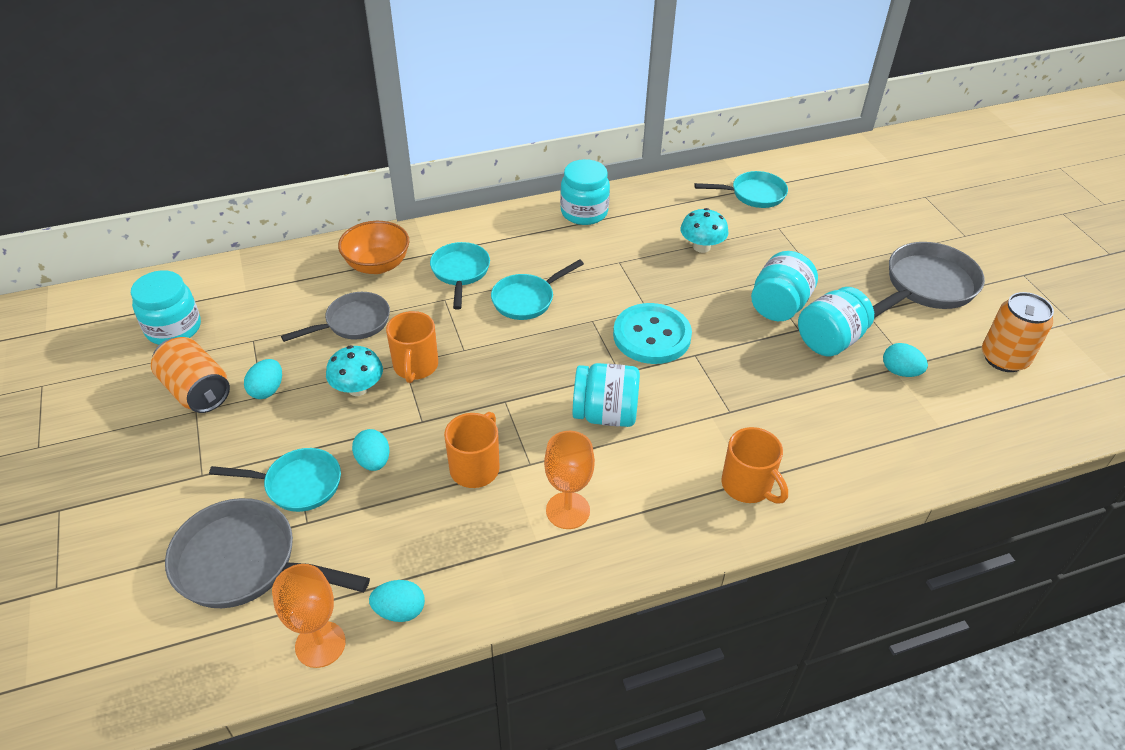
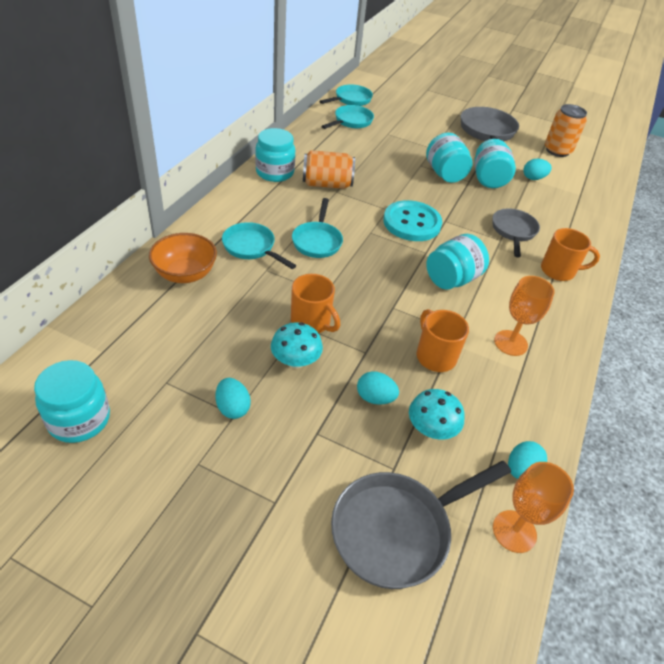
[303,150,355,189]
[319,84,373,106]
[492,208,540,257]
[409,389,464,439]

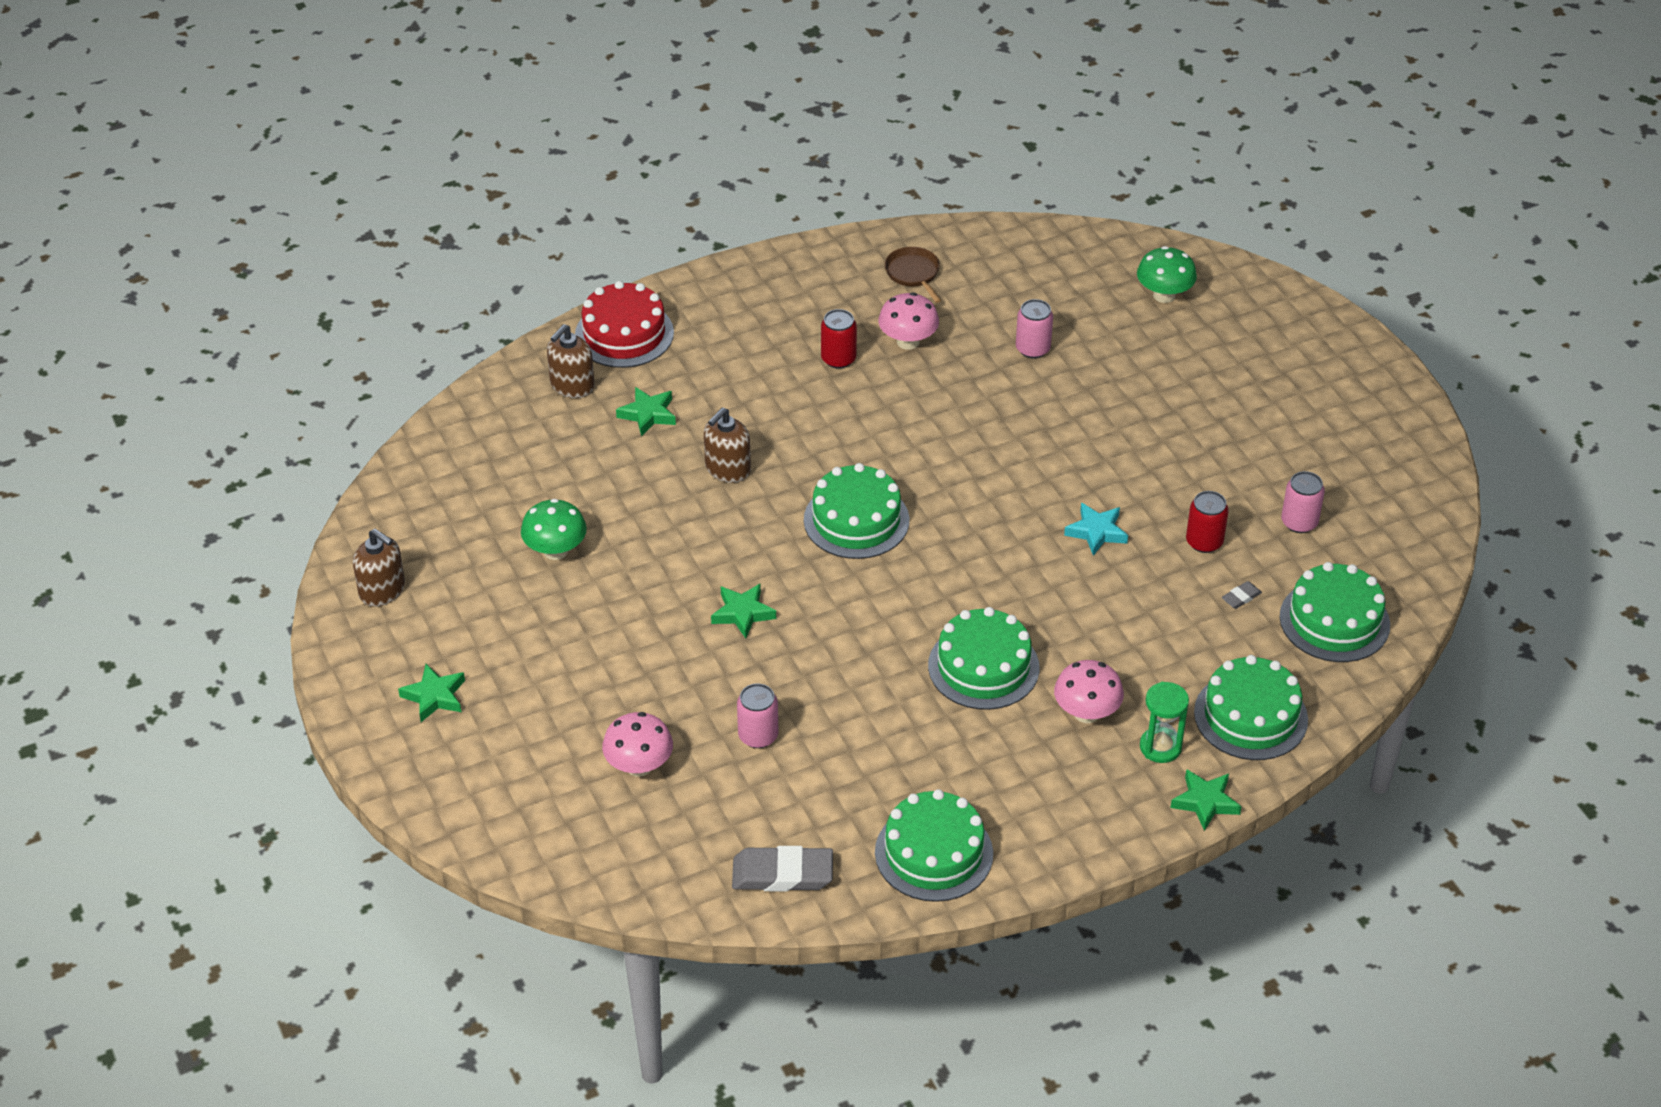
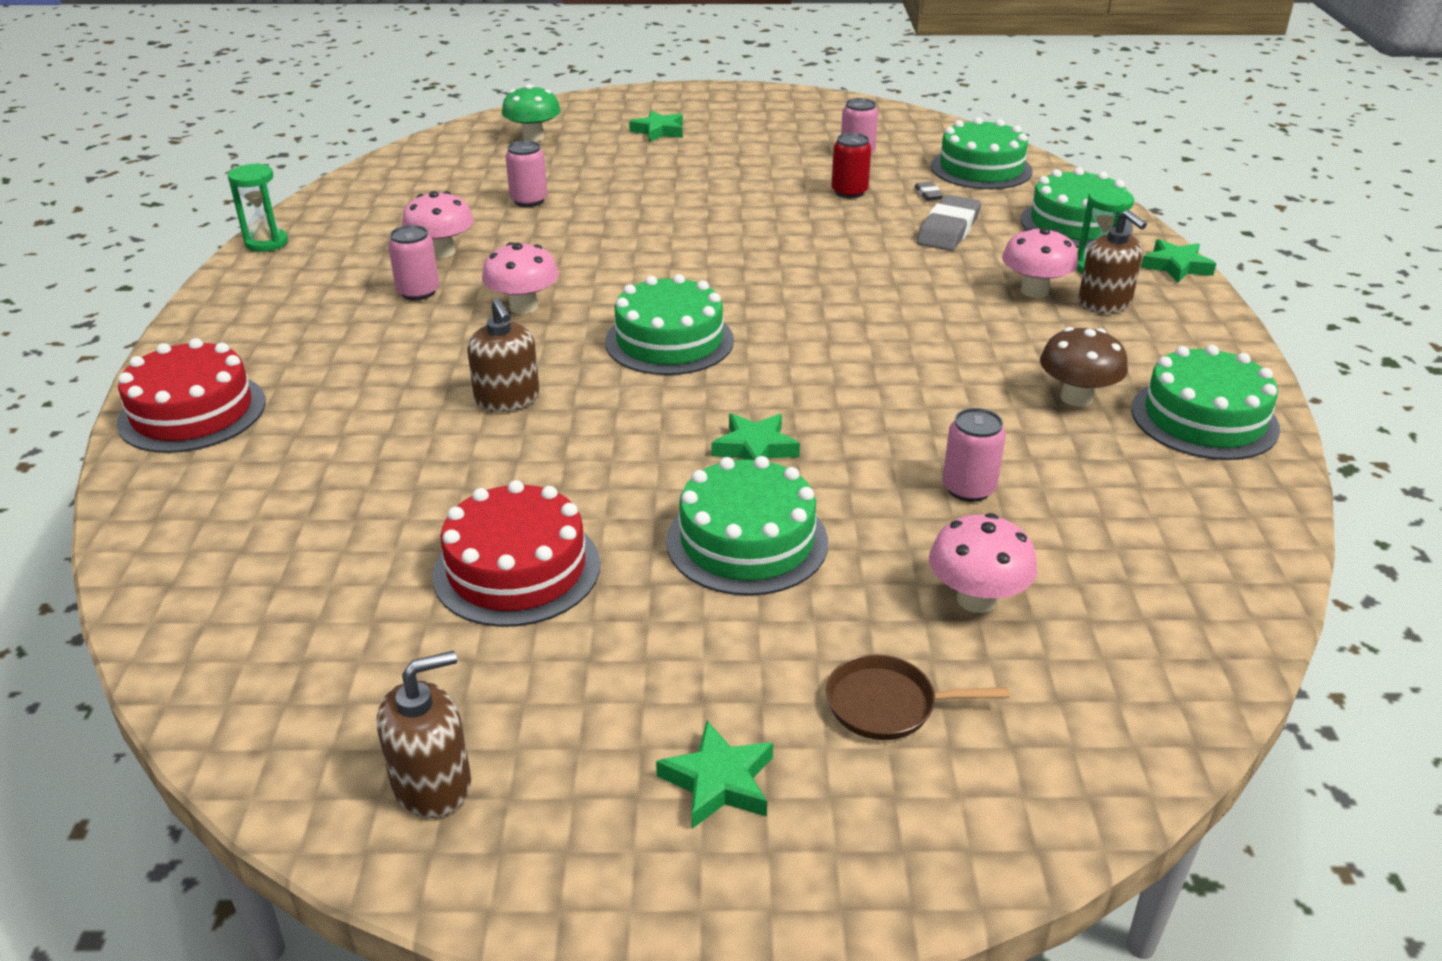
[432,480,600,627]
[1078,210,1147,314]
[629,110,683,142]
[917,195,981,251]
[388,225,439,300]
[826,654,1009,740]
[666,456,828,596]
[1064,503,1128,556] (first image)
[227,163,288,252]
[482,242,559,314]
[1040,327,1128,407]

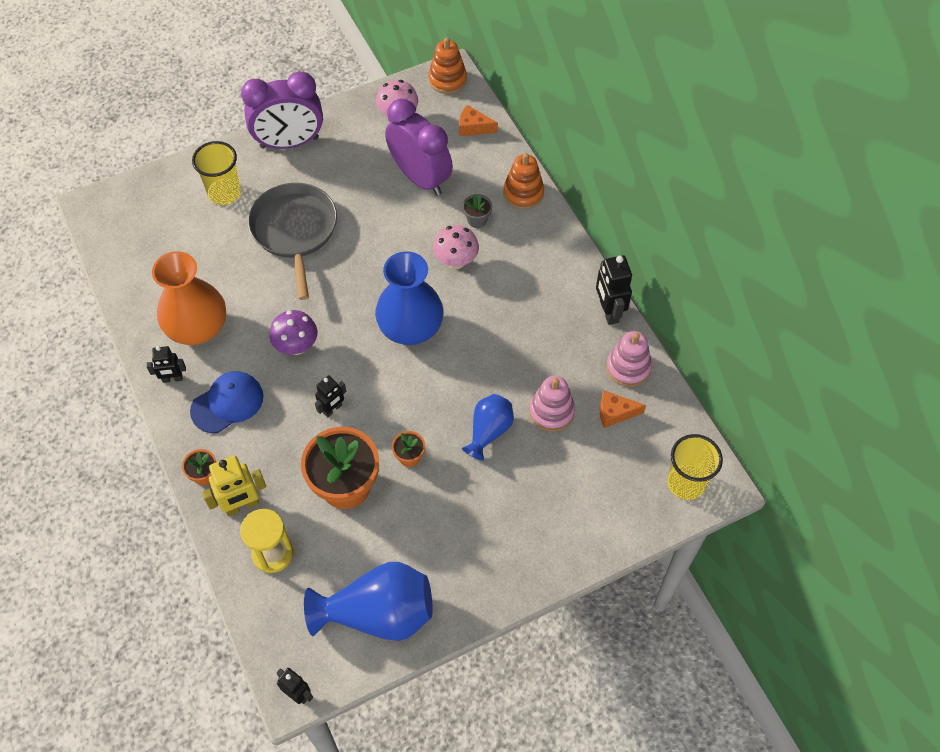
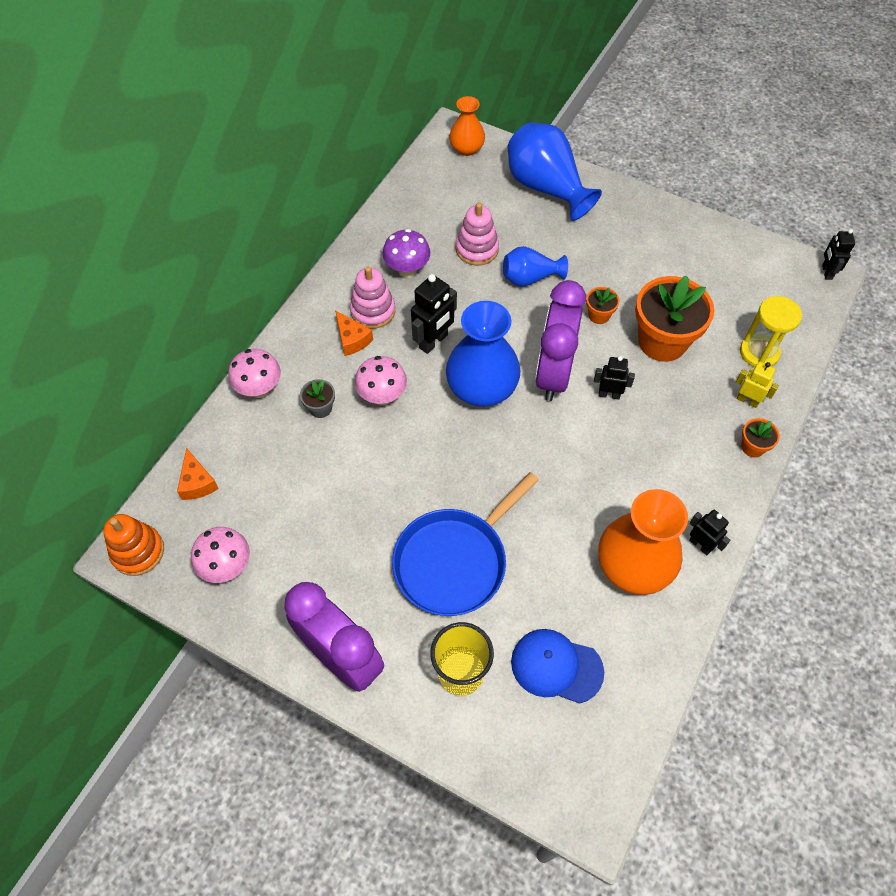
[511,629,604,704]
[736,362,779,408]
[392,472,539,616]
[383,229,430,278]
[507,123,602,221]
[535,280,586,401]
[228,349,281,398]
[411,274,457,354]
[335,310,373,356]
[350,266,395,329]
[449,96,485,156]

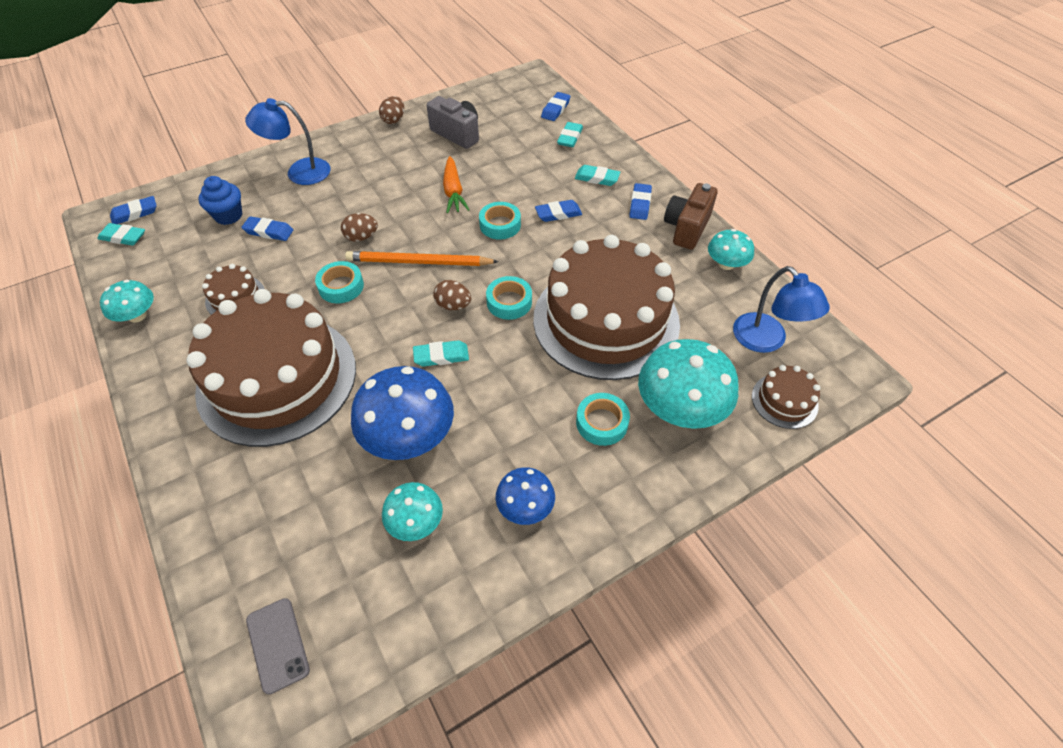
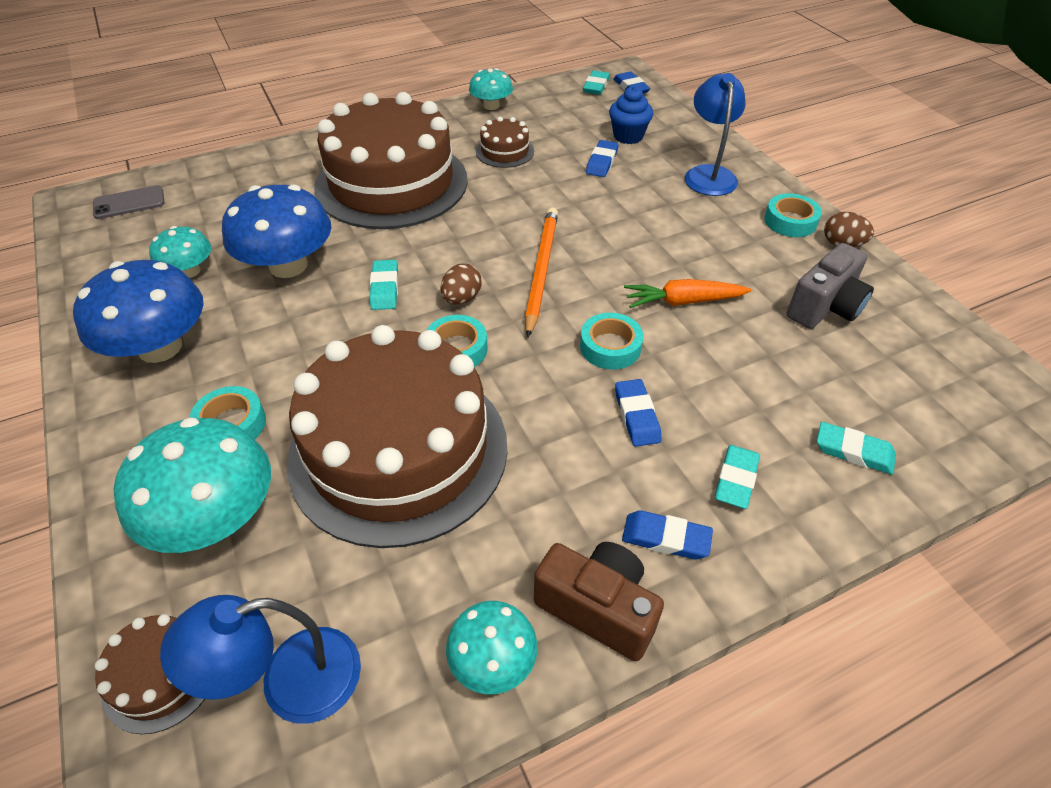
[764,193,822,237]
[341,213,378,242] (first image)
[73,260,204,363]
[541,92,570,121] (first image)

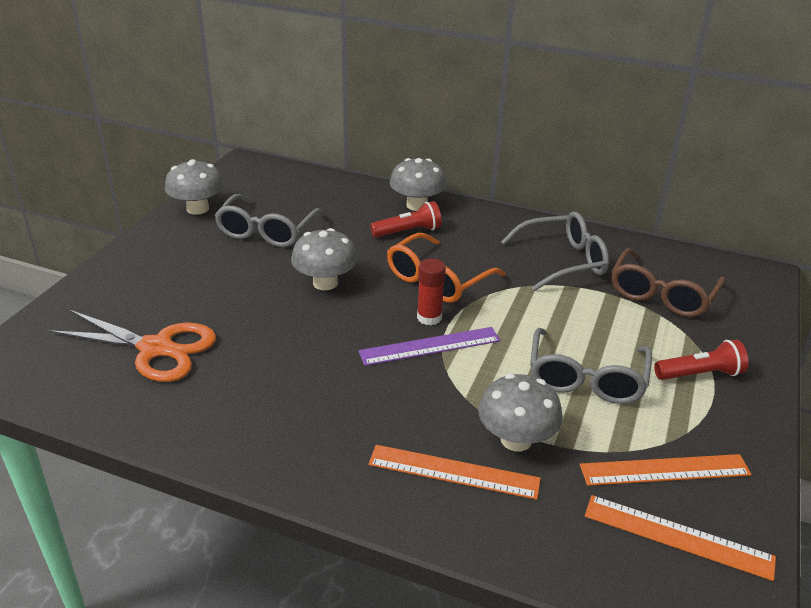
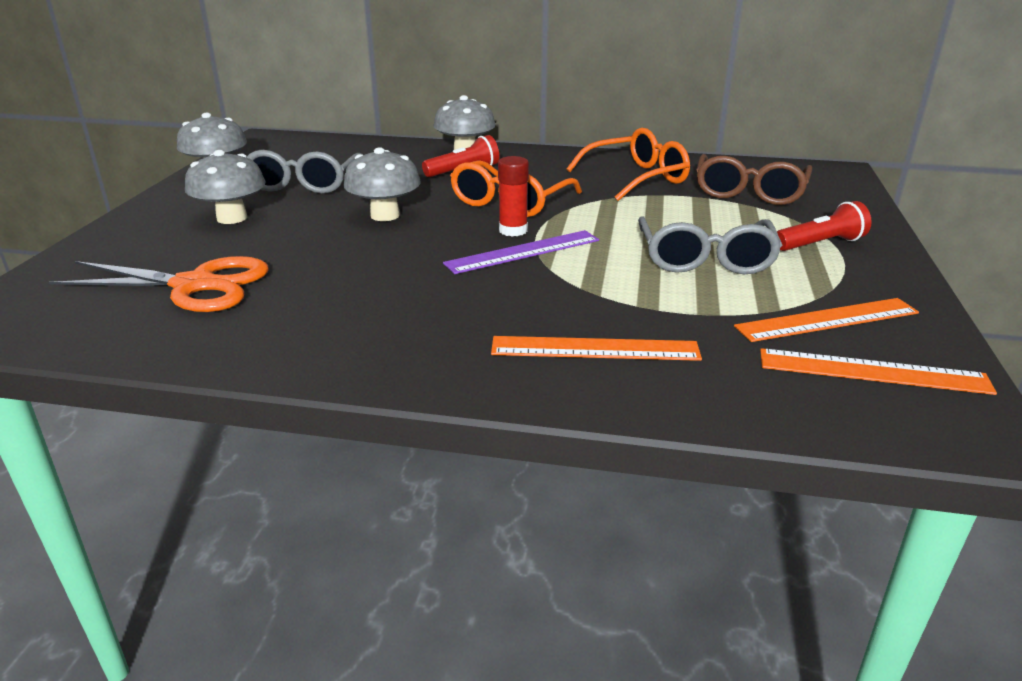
[185,150,266,224]
[567,128,690,201]

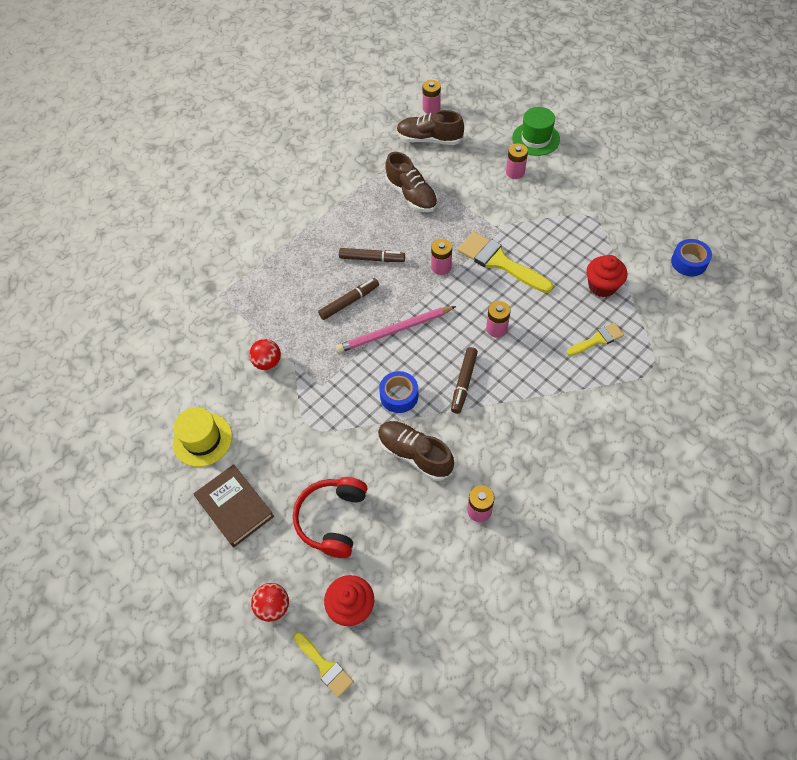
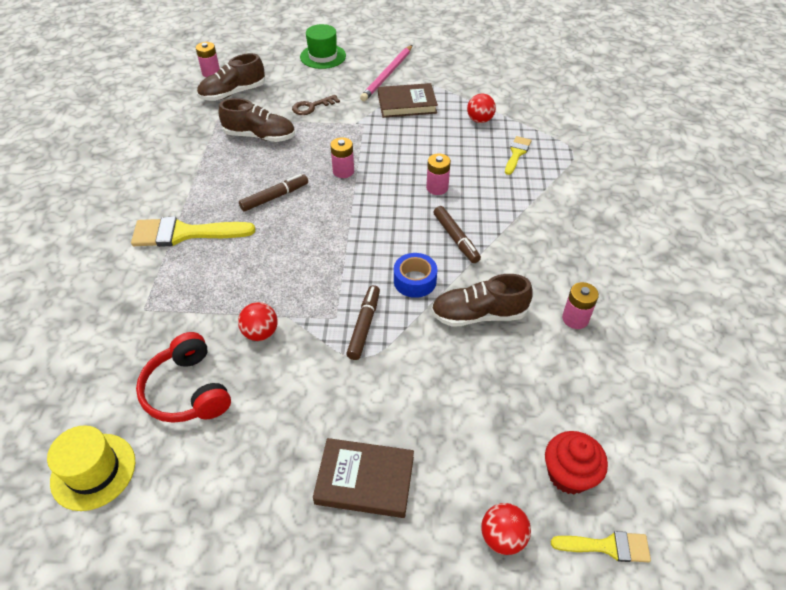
[47,425,135,511]
[136,332,231,423]
[346,285,380,360]
[360,45,412,101]
[131,217,255,247]
[506,143,528,179] (first image)
[467,94,496,123]
[671,239,712,276] (first image)
[292,95,340,115]
[378,83,438,118]

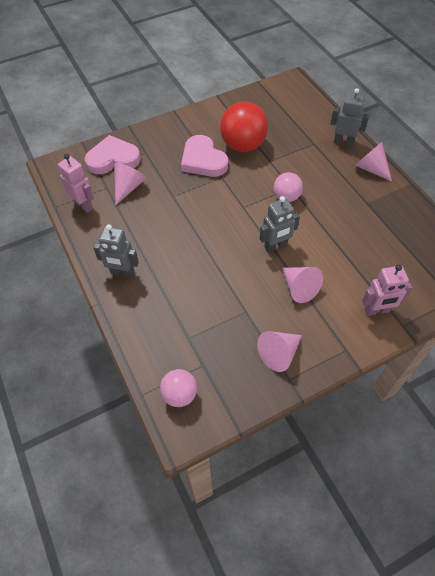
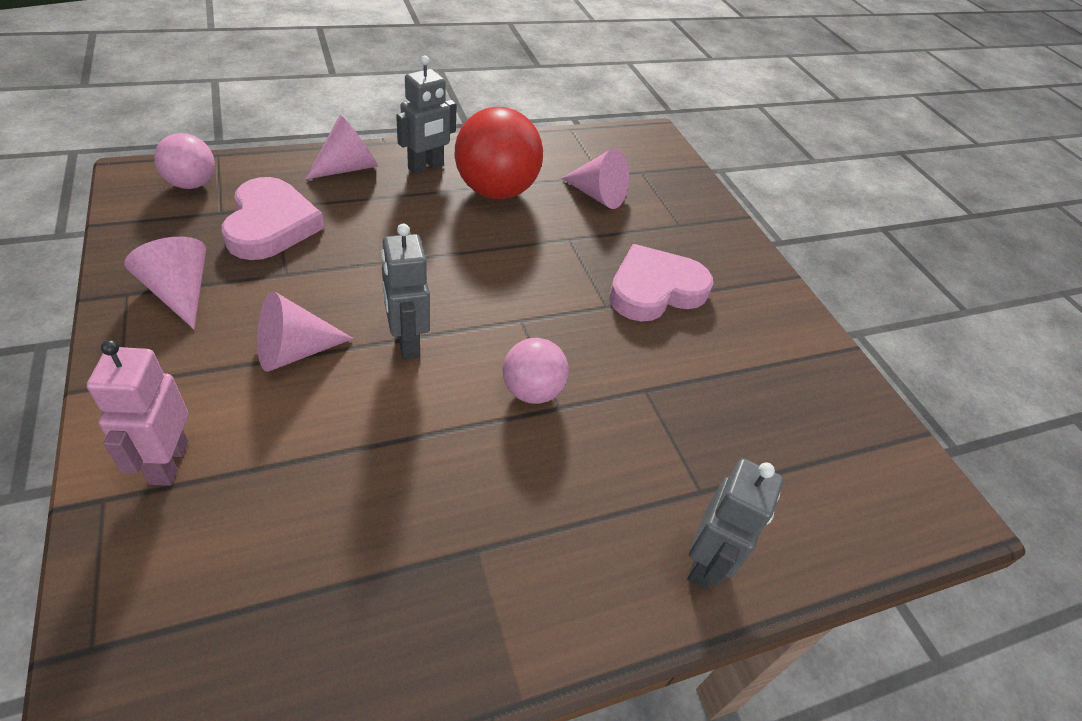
[58,154,94,213] (first image)
[222,177,324,260]
[396,55,457,175]
[455,107,543,199]
[306,115,378,179]

